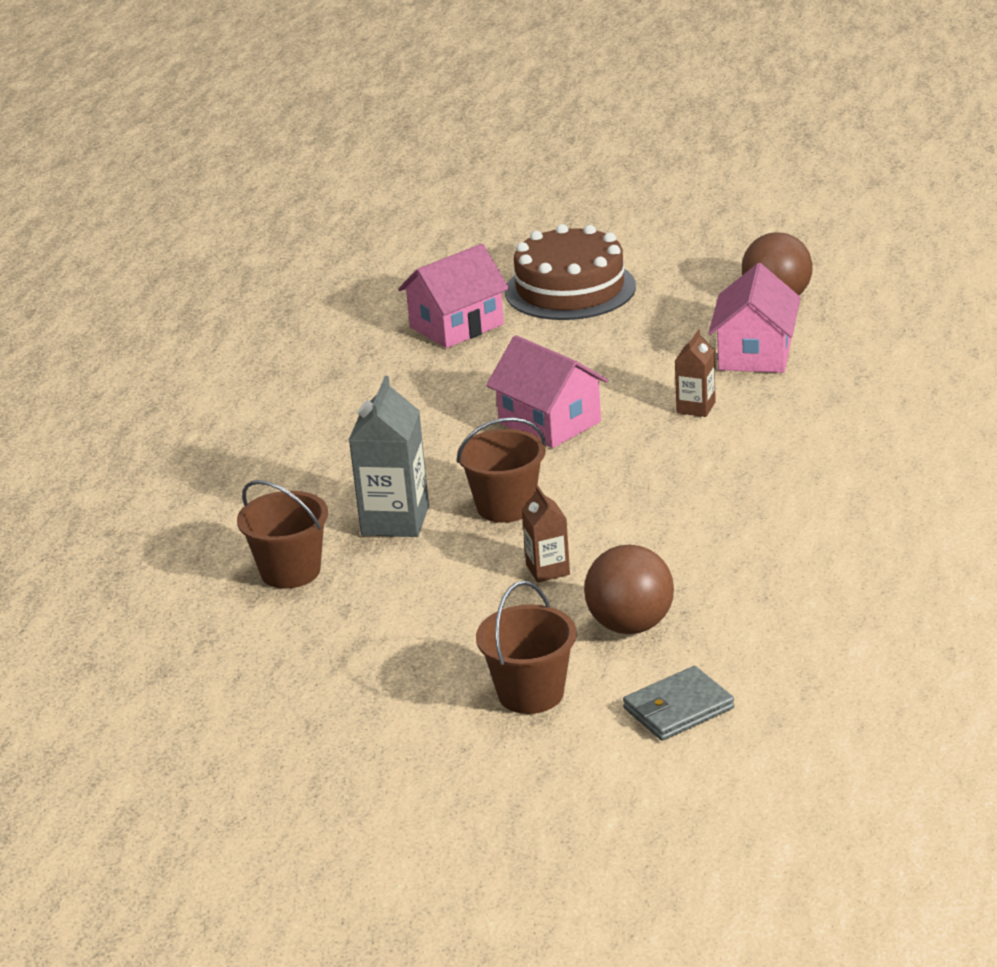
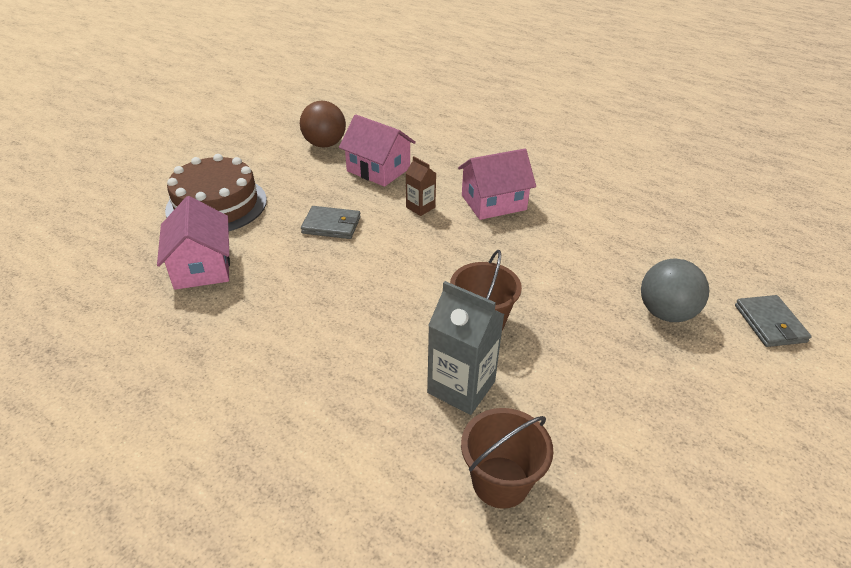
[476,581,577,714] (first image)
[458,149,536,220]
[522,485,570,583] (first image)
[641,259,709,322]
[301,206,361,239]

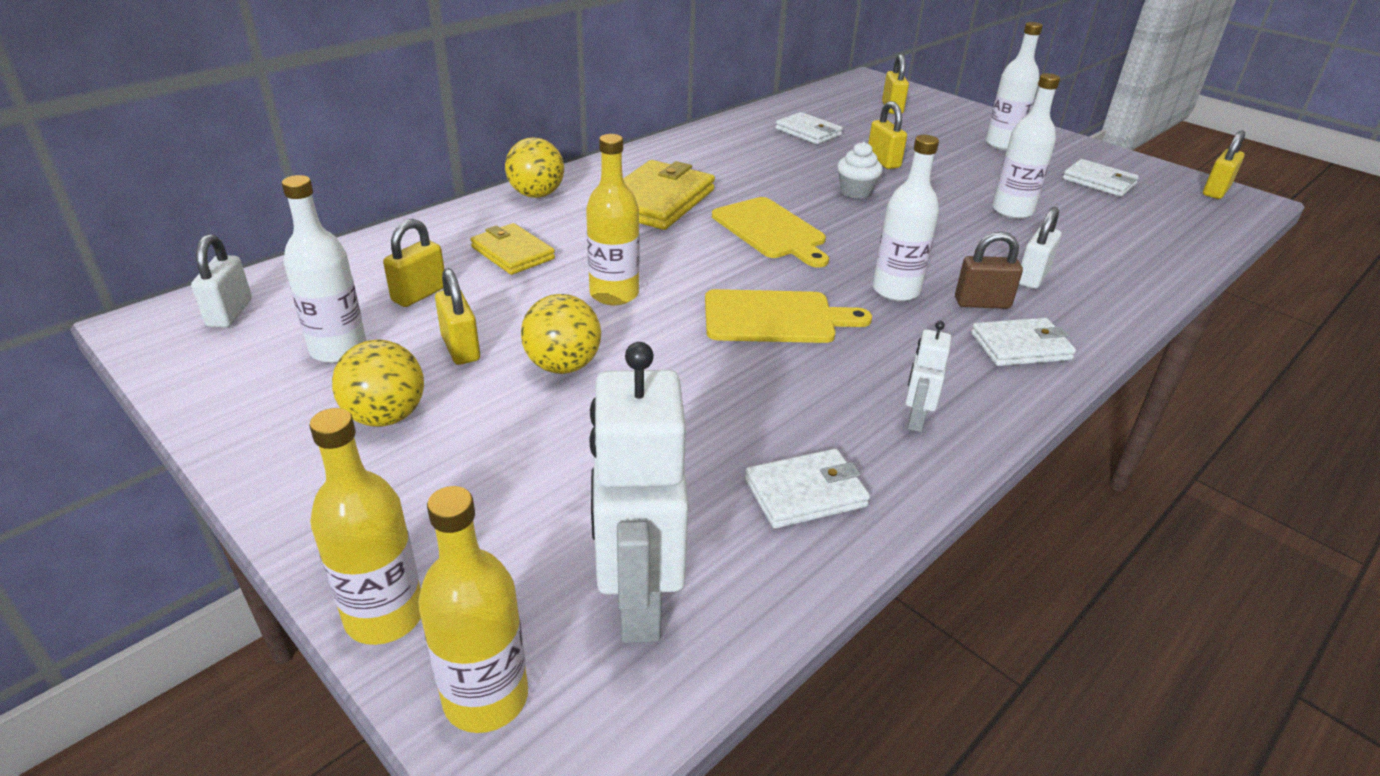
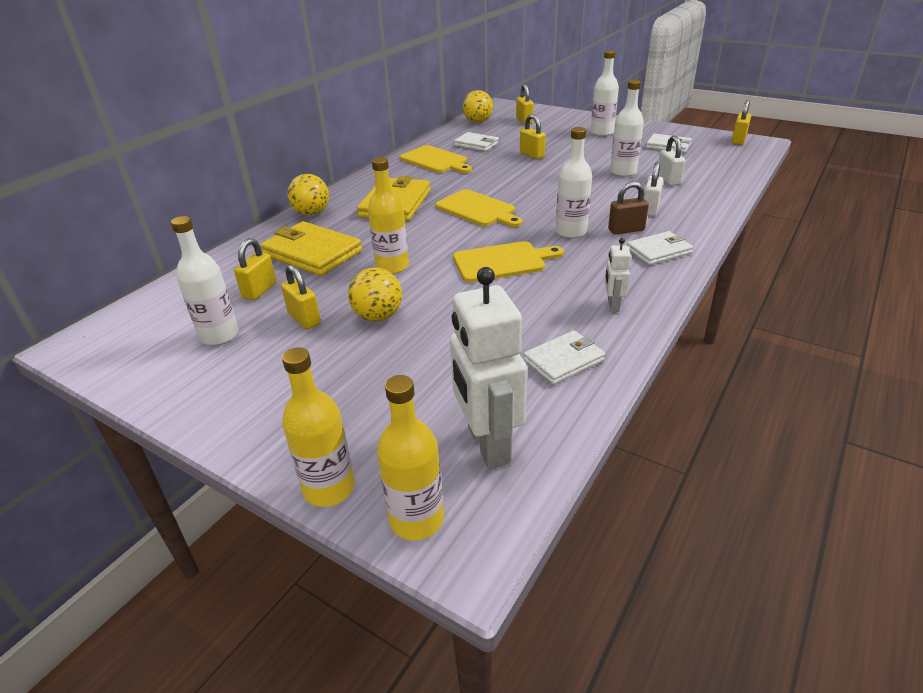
[659,135,685,186]
[463,90,493,123]
[260,221,362,276]
[837,142,883,199] (first image)
[400,145,472,173]

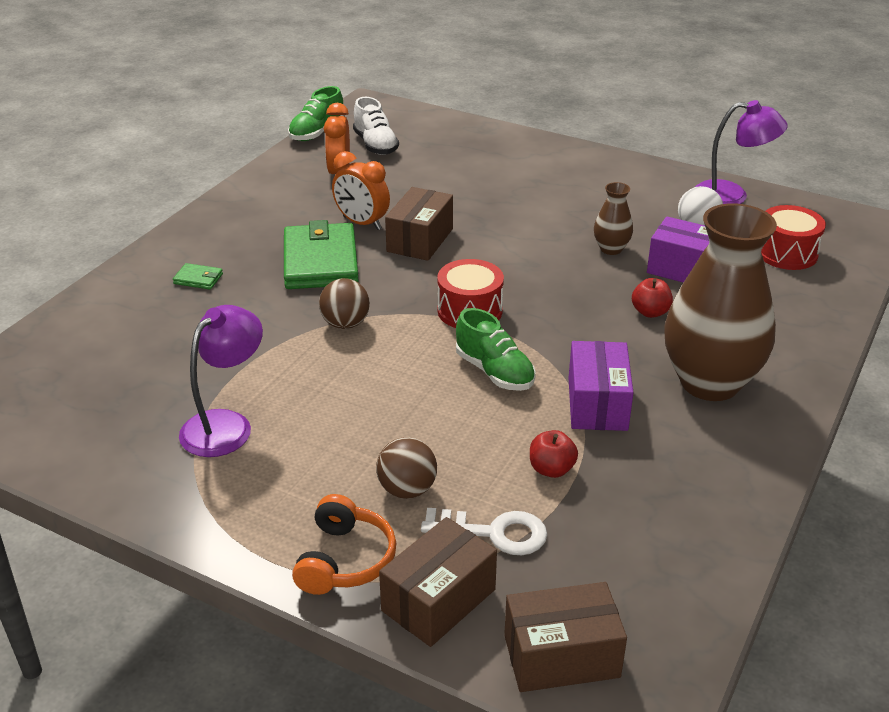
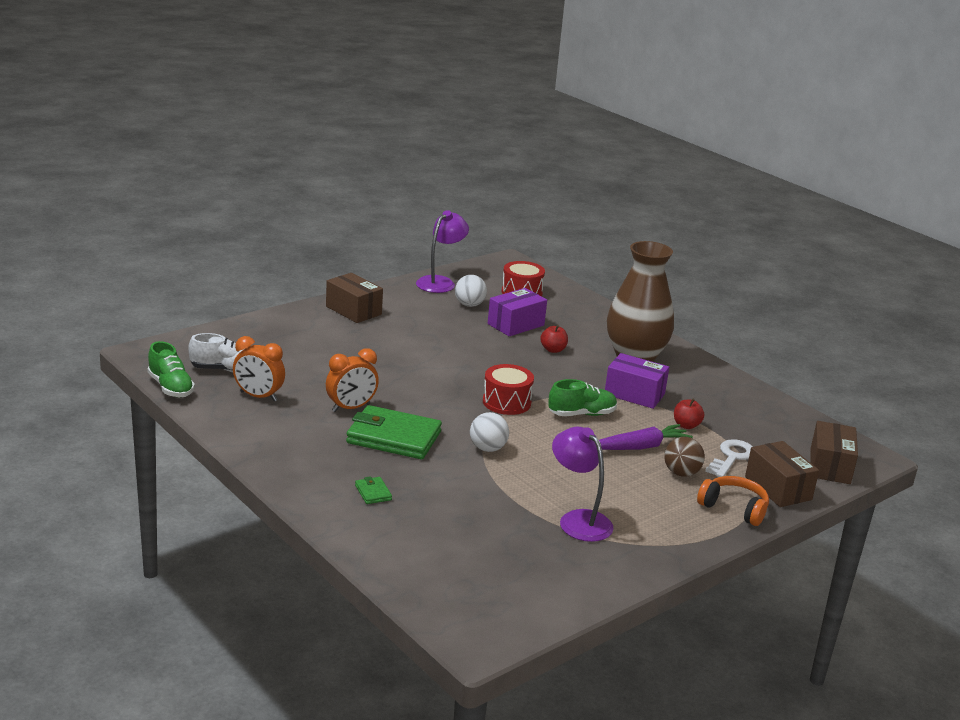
[355,476,392,504]
[470,412,509,452]
[326,273,383,323]
[594,182,633,255] (first image)
[599,424,693,450]

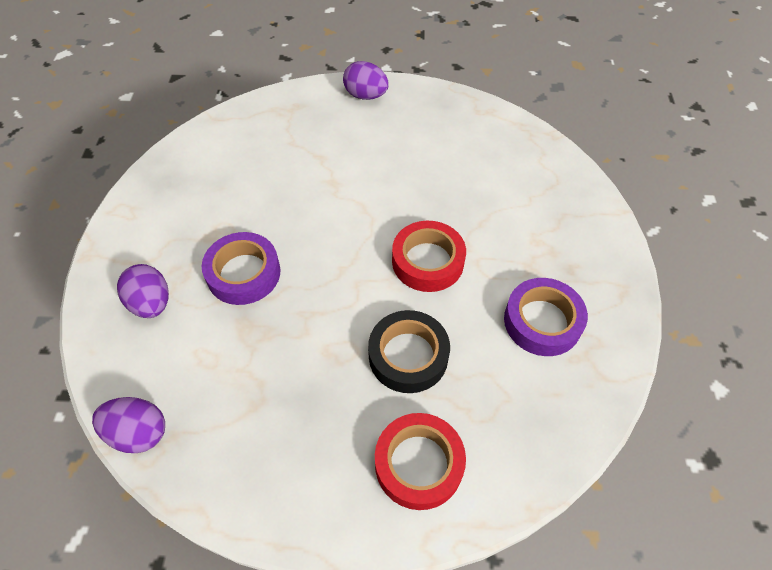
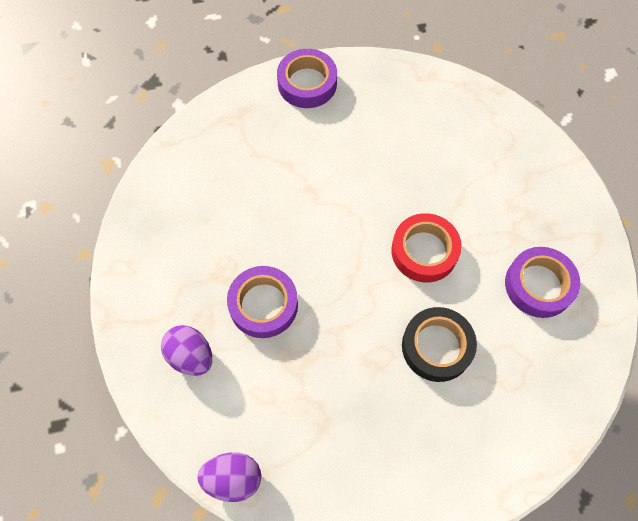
[277,49,337,108]
[375,413,466,510] (first image)

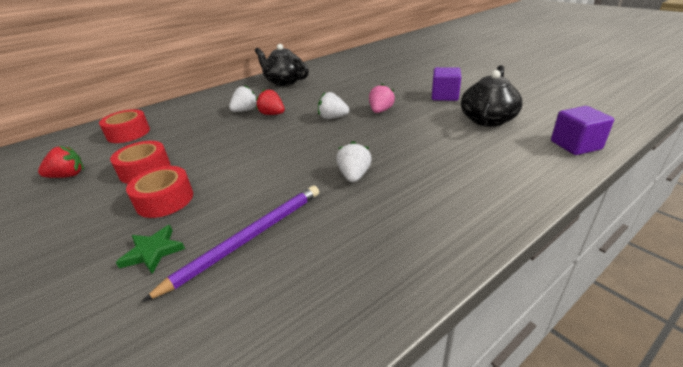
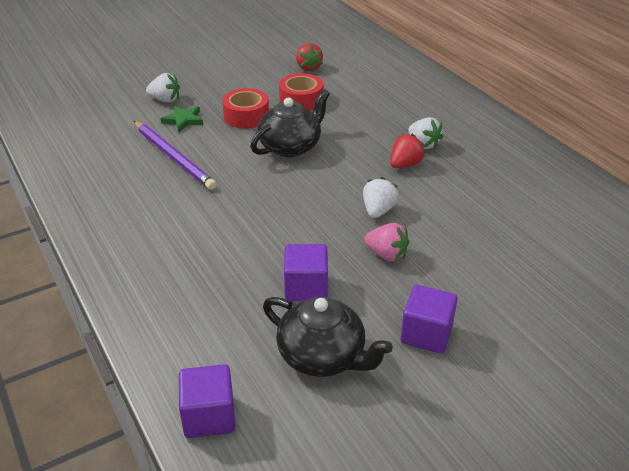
[99,109,150,143] (first image)
[250,89,330,157]
[146,73,180,103]
[284,244,328,301]

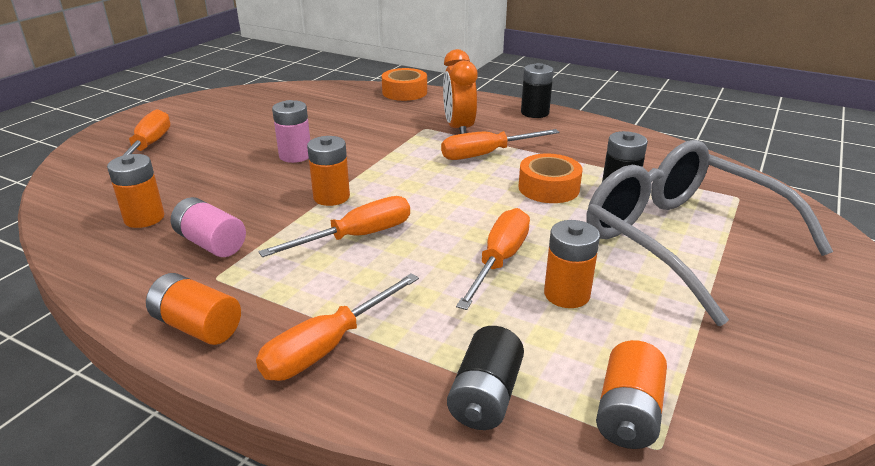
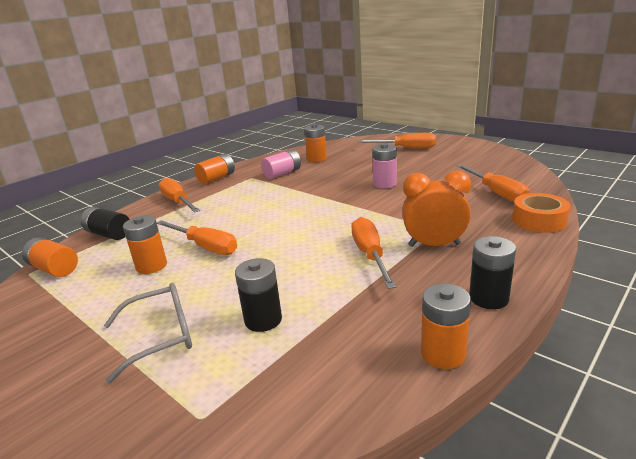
[456,164,530,202]
[421,283,471,369]
[518,154,582,203] (first image)
[104,283,192,384]

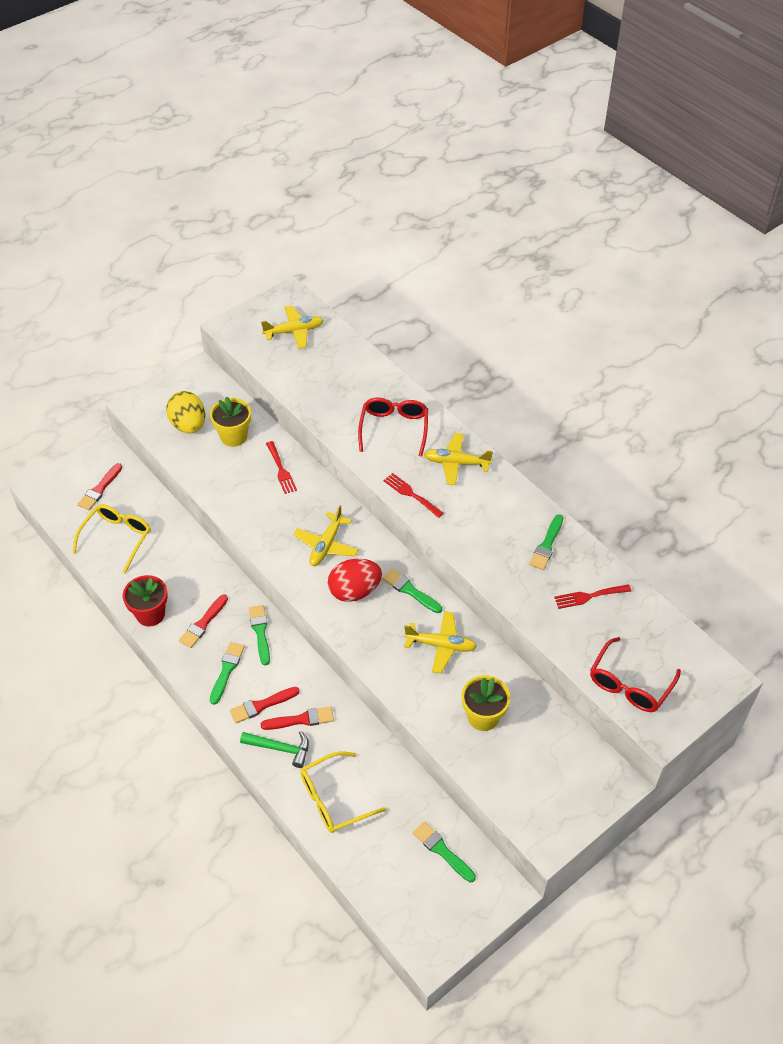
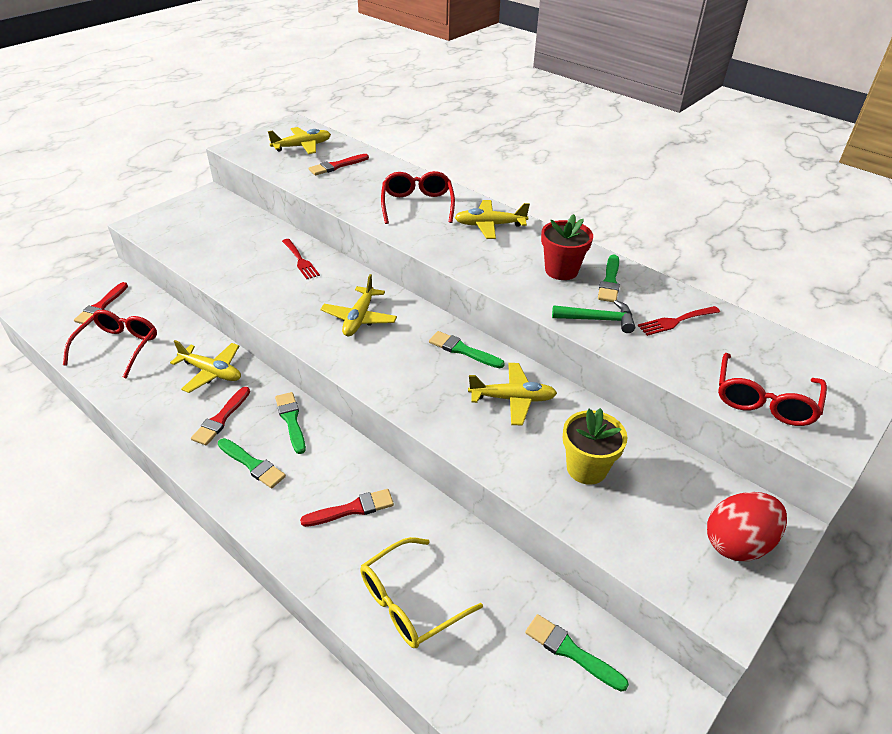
[63,310,157,378]
[541,214,593,280]
[166,391,206,433] (first image)
[210,397,251,447] (first image)
[218,438,286,488]
[309,154,369,176]
[552,300,635,333]
[707,492,787,561]
[383,473,444,518] (first image)
[170,340,241,393]

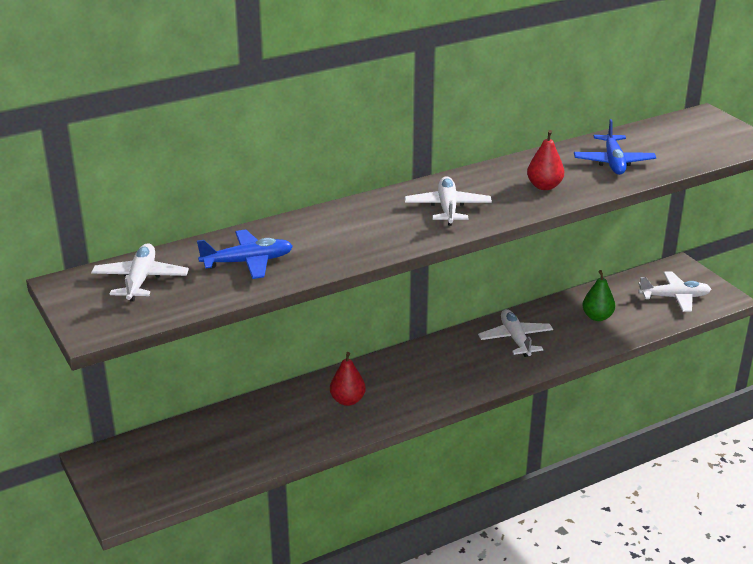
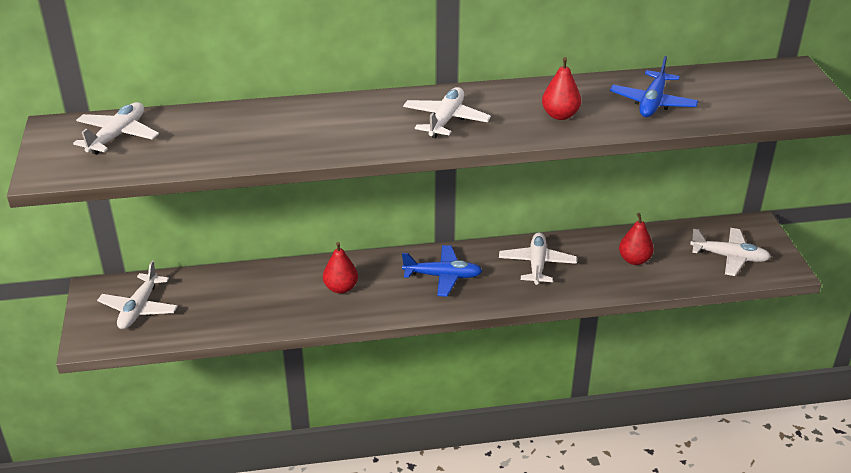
[402,245,482,297]
[619,213,654,265]
[97,261,178,329]

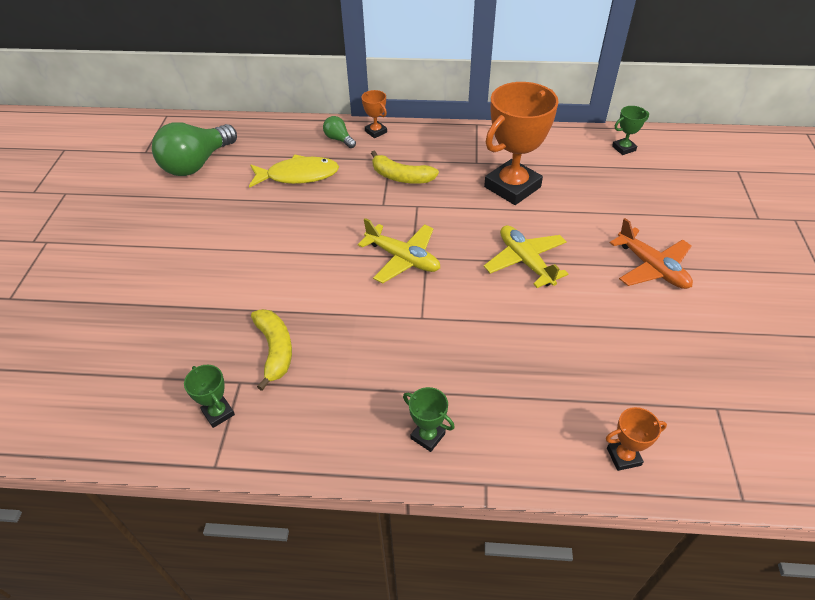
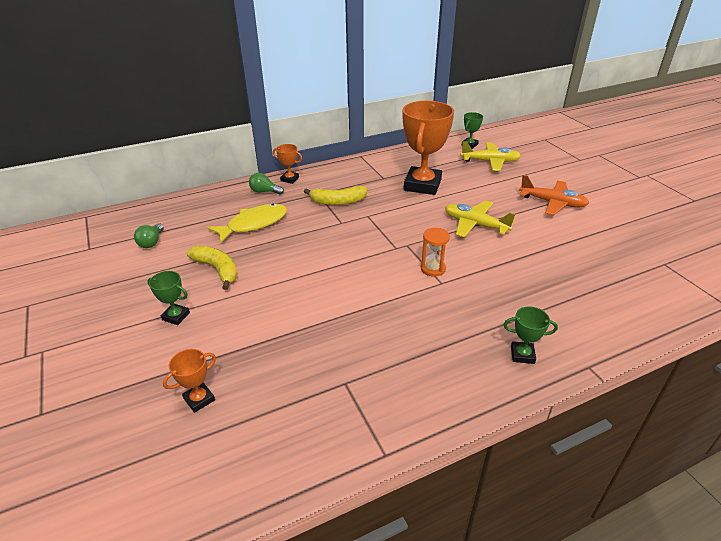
[134,223,164,248]
[148,271,190,325]
[187,246,238,290]
[461,142,521,171]
[163,349,216,413]
[421,228,450,277]

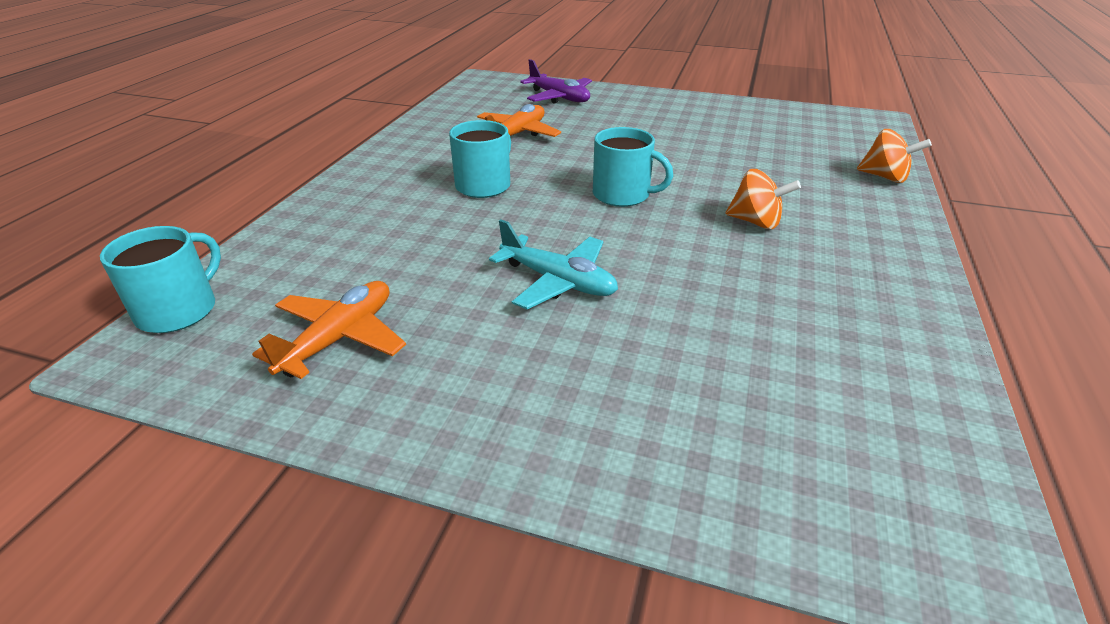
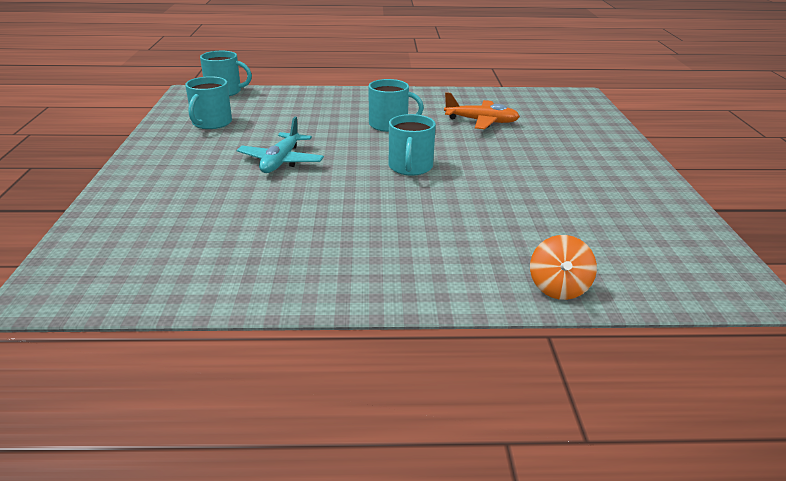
[185,76,232,129]
[520,59,592,104] (first image)
[726,169,801,229] (first image)

